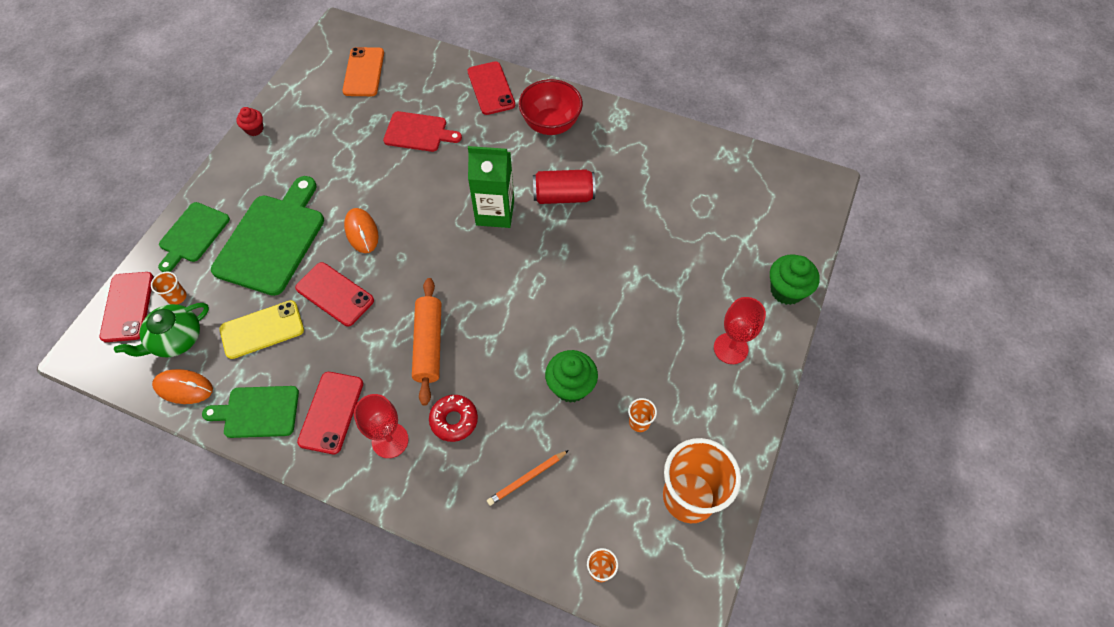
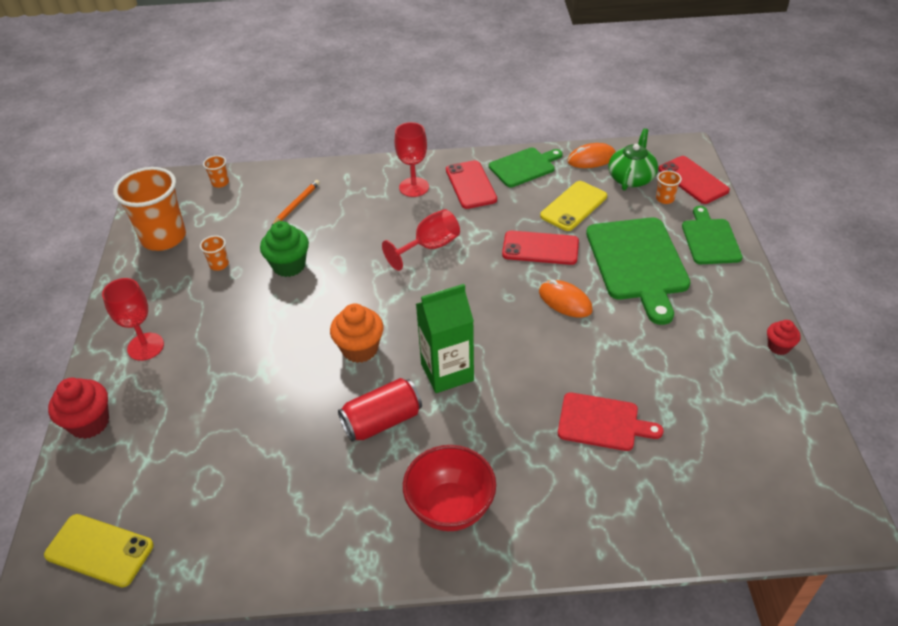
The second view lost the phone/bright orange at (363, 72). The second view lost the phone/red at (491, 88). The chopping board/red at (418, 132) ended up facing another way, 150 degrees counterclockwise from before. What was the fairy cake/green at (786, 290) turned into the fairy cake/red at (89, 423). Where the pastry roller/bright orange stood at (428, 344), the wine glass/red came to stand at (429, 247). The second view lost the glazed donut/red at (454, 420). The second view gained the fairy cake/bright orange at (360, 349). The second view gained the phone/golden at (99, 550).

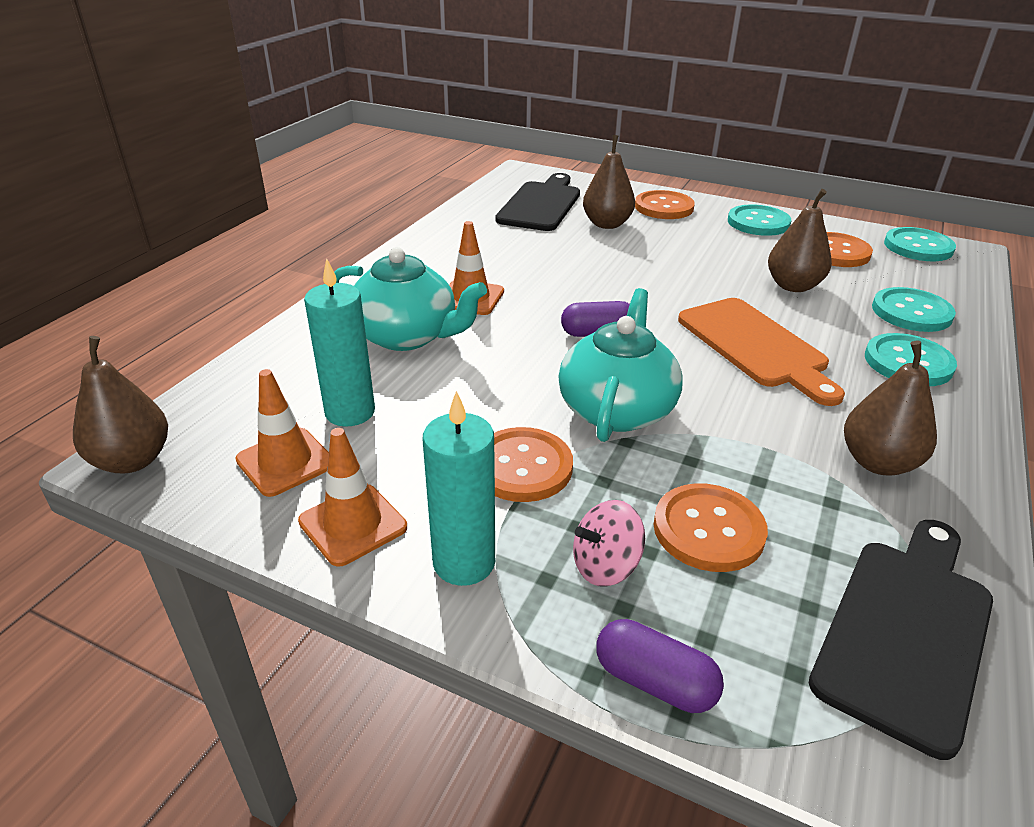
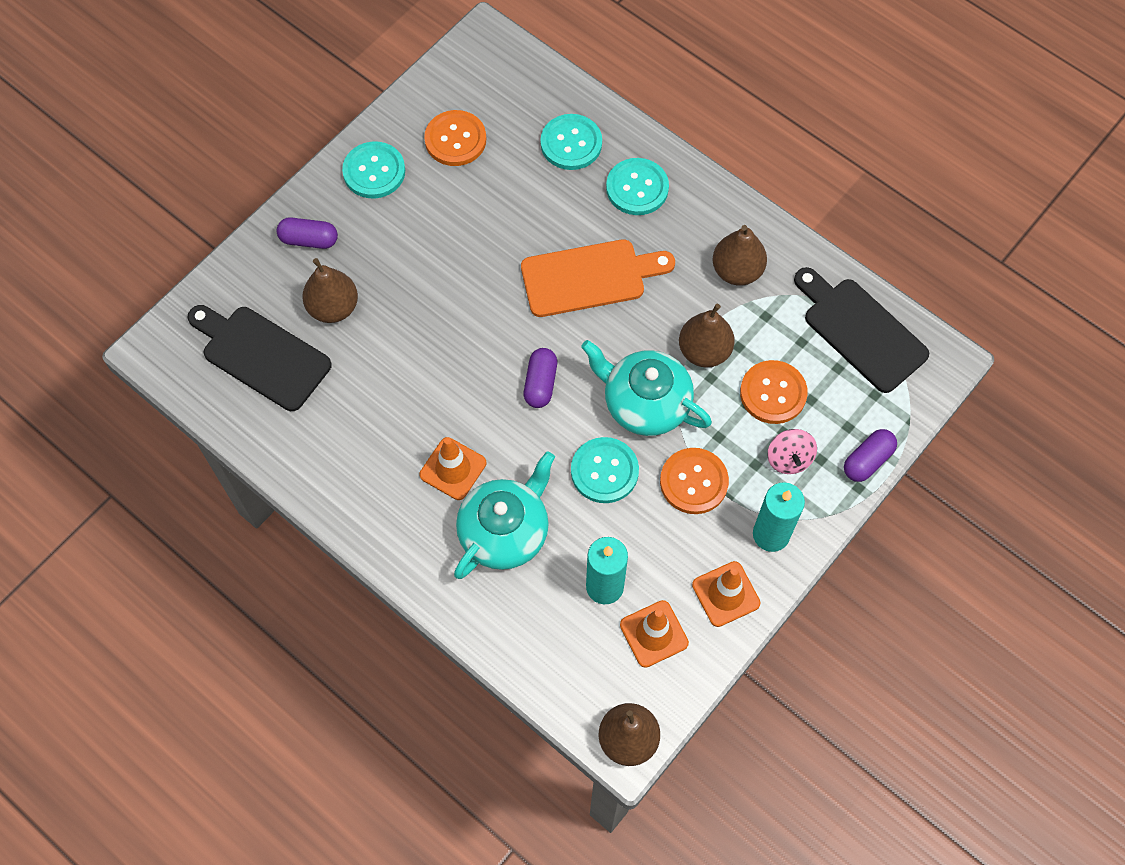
The pear/russet ended up elsewhere, having gone from (793, 286) to (704, 351). Where the button/bright orange stood at (664, 207), the pill shape/purple came to stand at (309, 240). The button/turquoise ended up elsewhere, having gone from (918, 247) to (604, 471).

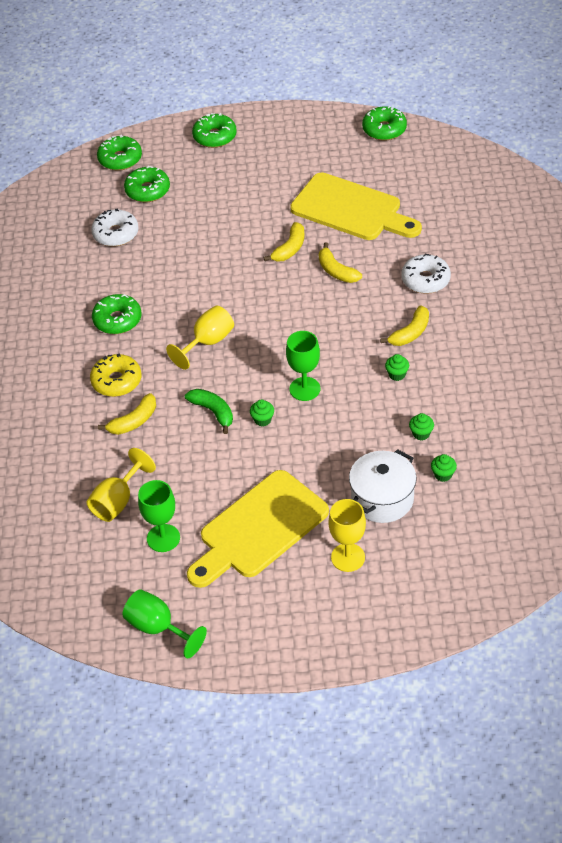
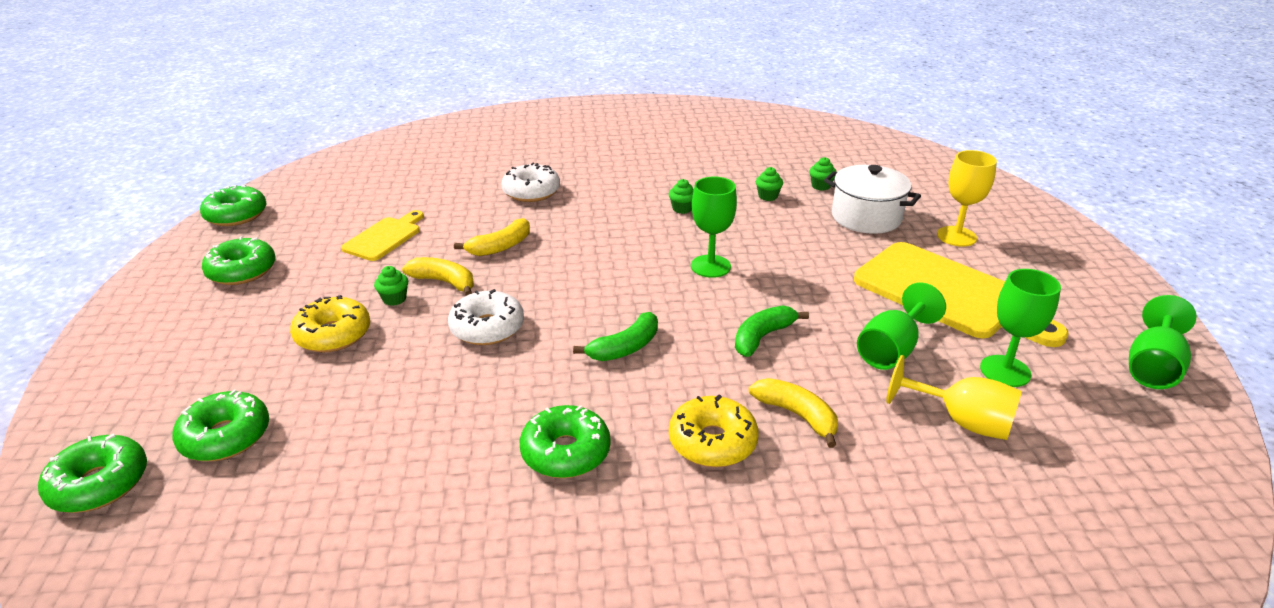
The glazed donut/green ended up elsewhere, having gone from (215, 137) to (242, 271). The size of the chopping board/golden at (351, 209) changed by a factor of 0.53. The glazed donut/pure white ended up elsewhere, having gone from (116, 234) to (487, 328). Where the wine glass/golden stood at (208, 342), the banana/green came to stand at (625, 348). The second view lost the banana/golden at (410, 333). The fairy cake/green ended up elsewhere, having gone from (262, 420) to (394, 299). The second view gained the wine glass/green at (891, 350). The second view gained the glazed donut/golden at (333, 334).

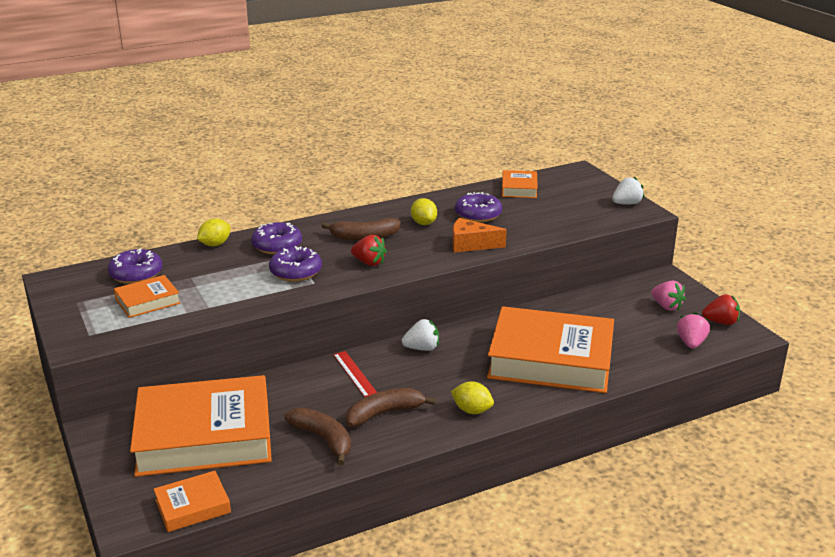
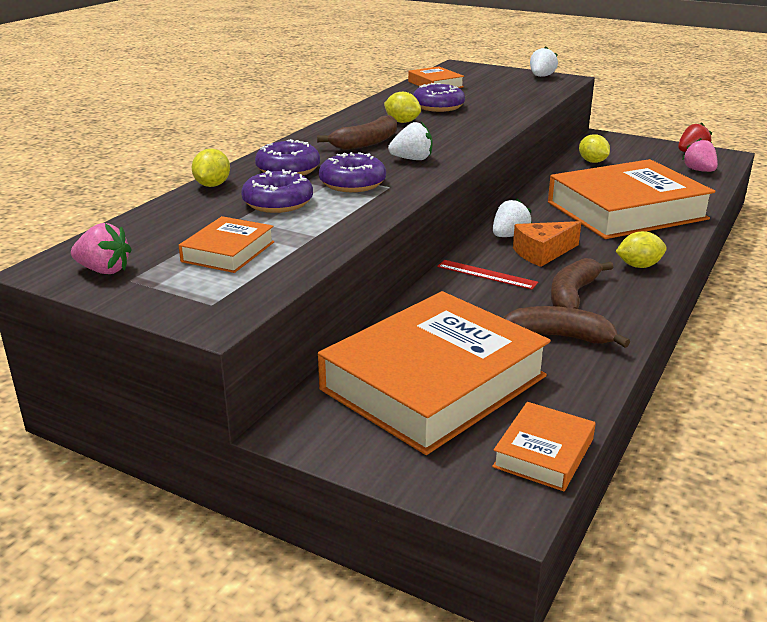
The piece of cheese/bright orange ended up elsewhere, having gone from (471, 245) to (542, 253). What was the berry/red at (369, 263) turned into the berry/pure white at (412, 159). The glazed donut/purple ended up elsewhere, having gone from (136, 274) to (278, 203). The berry/rose-pink ended up elsewhere, having gone from (666, 306) to (104, 270). The second view gained the lemon/golden at (592, 162).

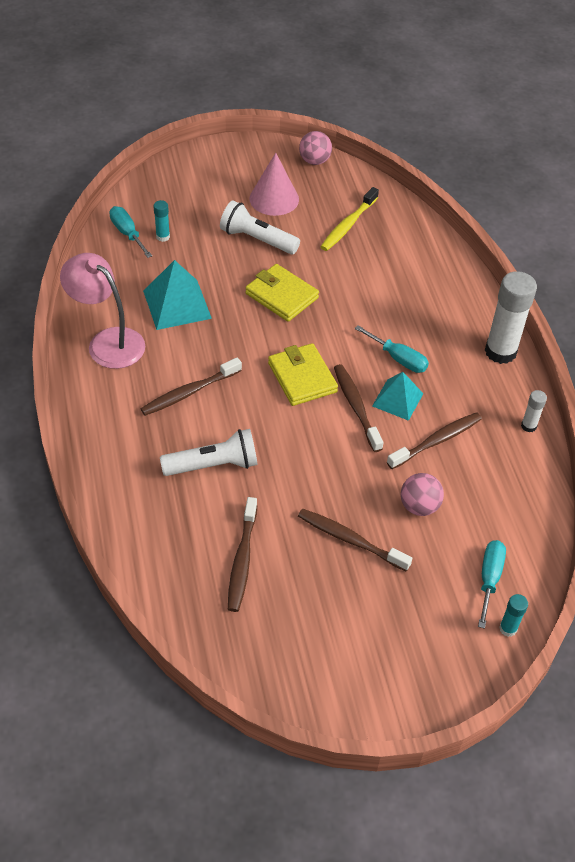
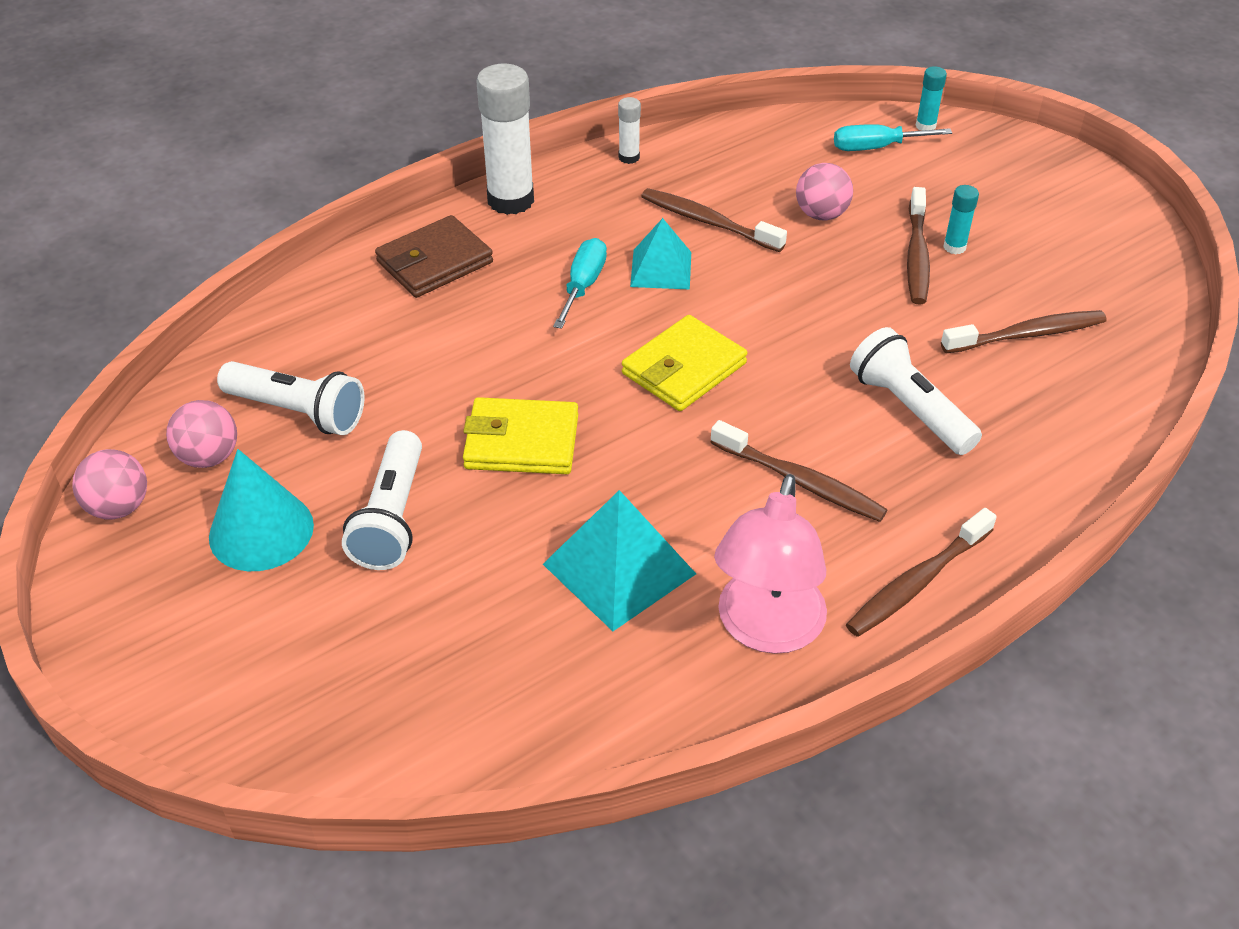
What was the cone shape/rose-pink at (274, 199) turned into the cone shape/turquoise at (261, 531). Where the toothbrush/golden stood at (348, 225), the flashlight/pure white came to stand at (298, 411). The glue stick/turquoise ended up elsewhere, having gone from (163, 237) to (954, 247). The second view lost the screwdriver/turquoise at (127, 233). The billfold/golden at (281, 296) ended up facing another way, 75 degrees clockwise from before. The toothbrush/russet ended up elsewhere, having gone from (356, 407) to (917, 582). The second view gained the billfold/russet at (434, 262). The second view gained the play ball/rose-pink at (209, 457).

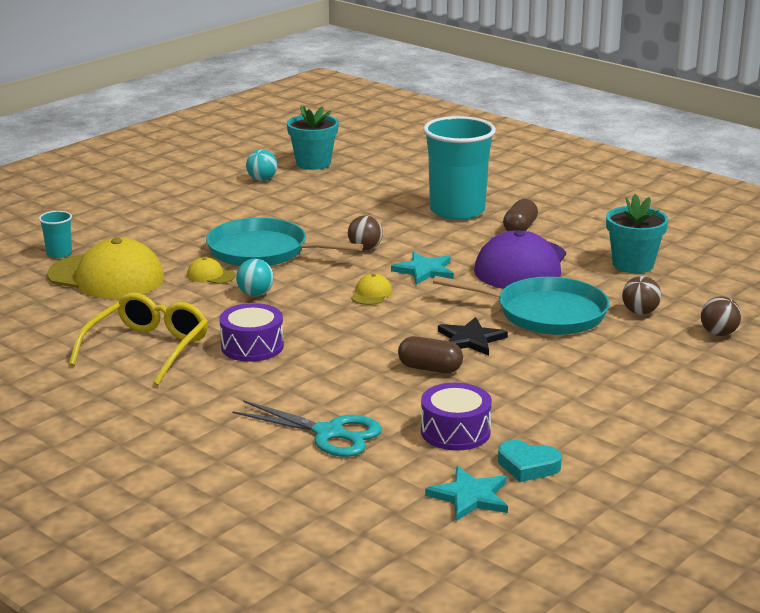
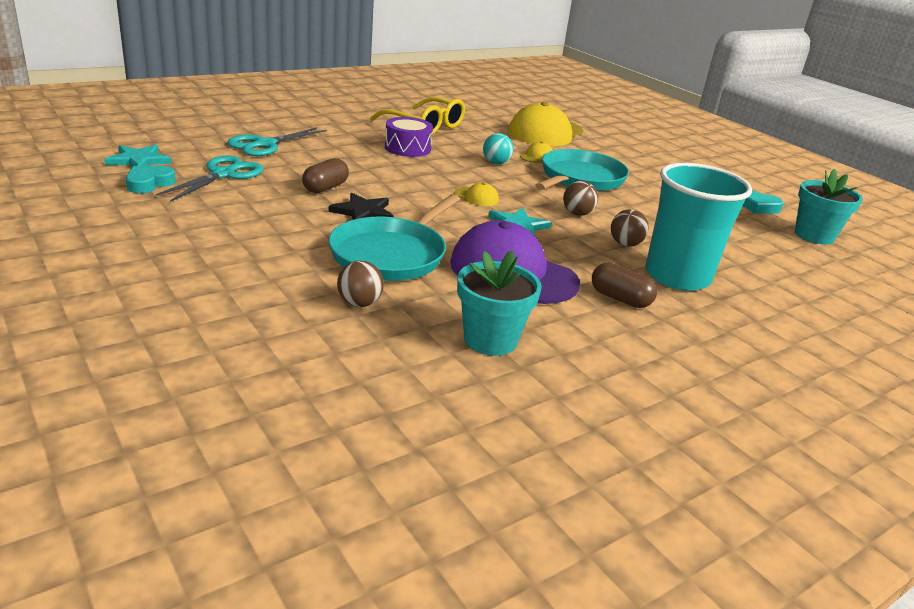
Where the play ball/turquoise stood at (262, 179), the love heart/turquoise came to stand at (757, 206). The second view lost the tumbler/turquoise at (59, 253). The play ball/russet ended up elsewhere, having gone from (718, 333) to (625, 244). Where the snare drum/purple stood at (455, 432), the shears/turquoise came to stand at (223, 174).

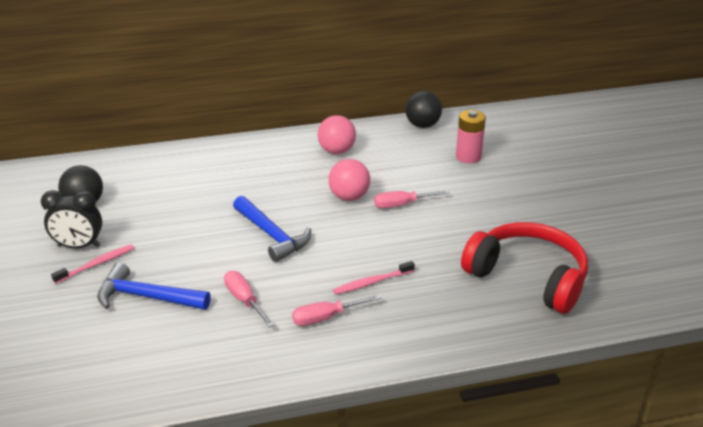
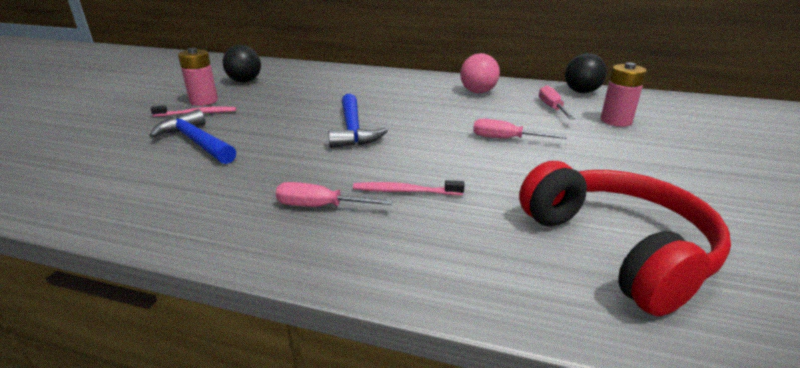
The second view lost the play ball/rose-pink at (349, 197). Where the clock/black stood at (79, 246), the AA battery/rose-pink came to stand at (204, 101). The screwdriver/rose-pink ended up elsewhere, having gone from (244, 300) to (551, 108).

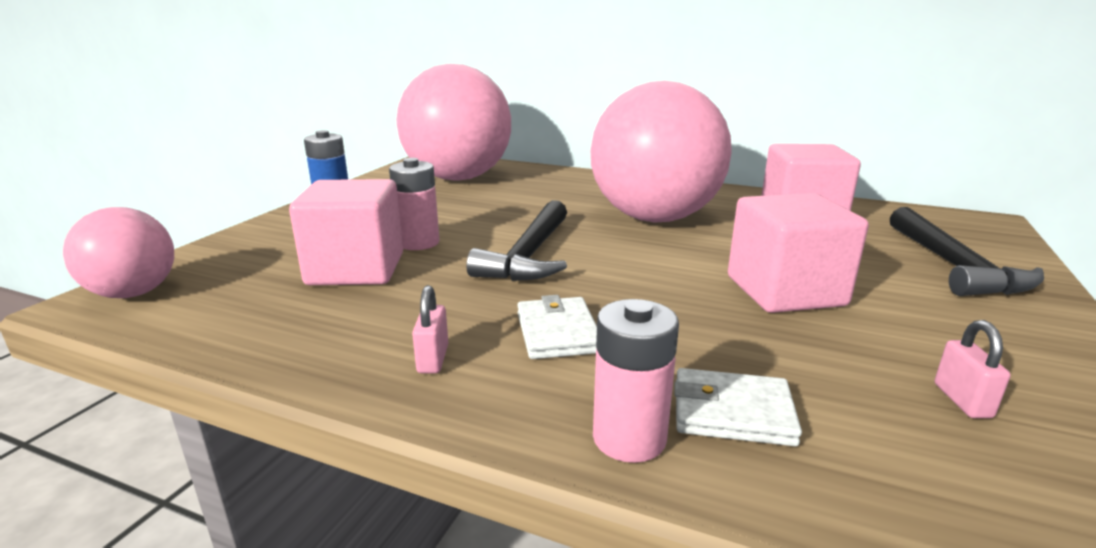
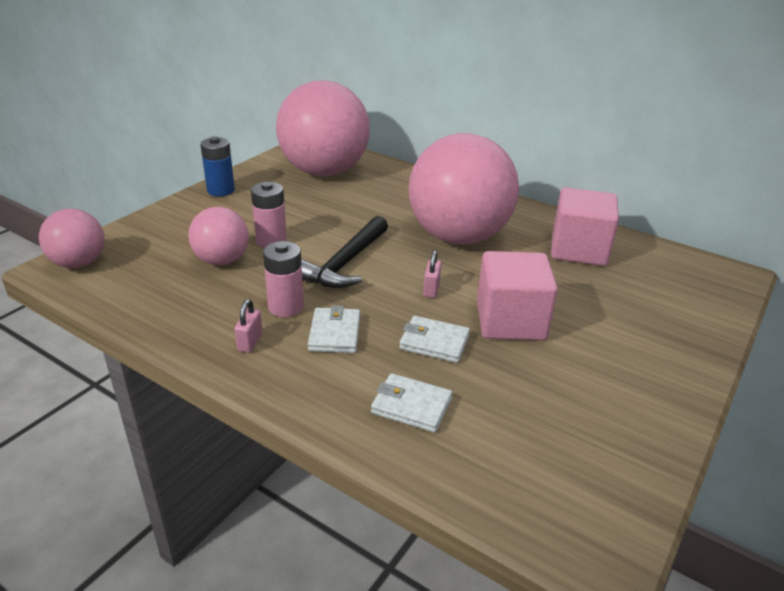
Where the cube/rose-pink stood at (356, 269), the play ball/rose-pink came to stand at (222, 260). The second view lost the hammer/black at (954, 266). The AA battery/rose-pink ended up elsewhere, having gone from (629, 438) to (286, 307). The lock/rose-pink ended up elsewhere, having gone from (962, 400) to (431, 289). The second view gained the billfold/pure white at (434, 342).

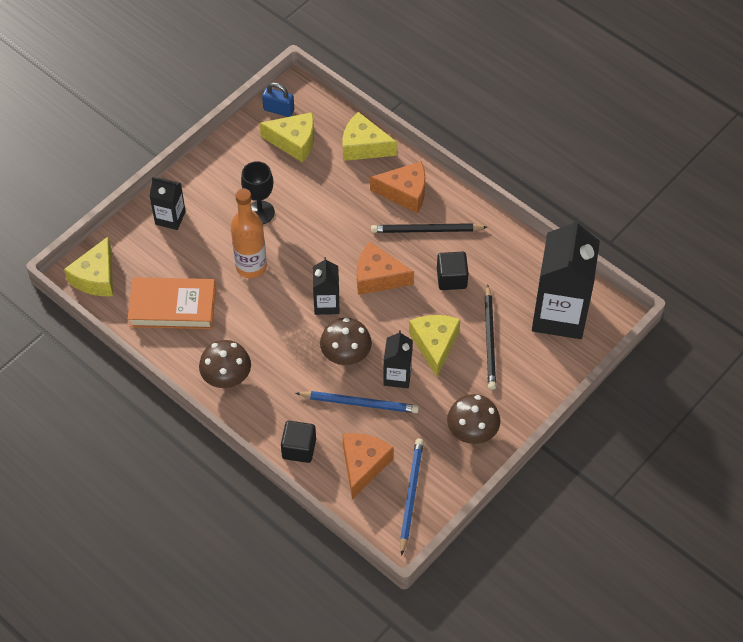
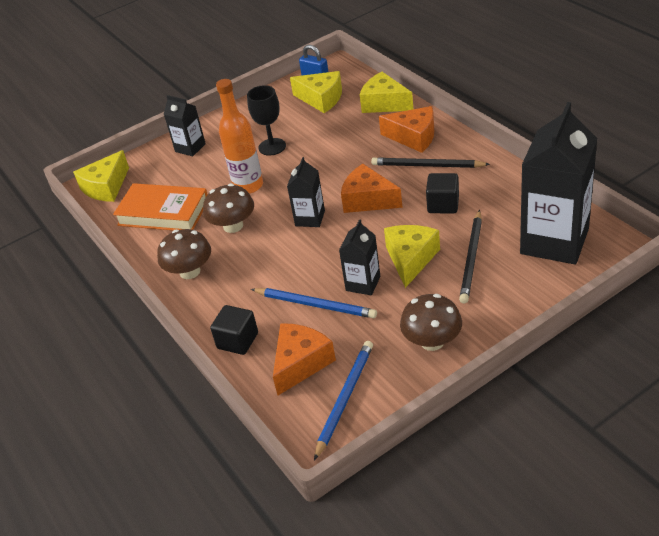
The toadstool/russet ended up elsewhere, having gone from (346, 354) to (233, 226).

